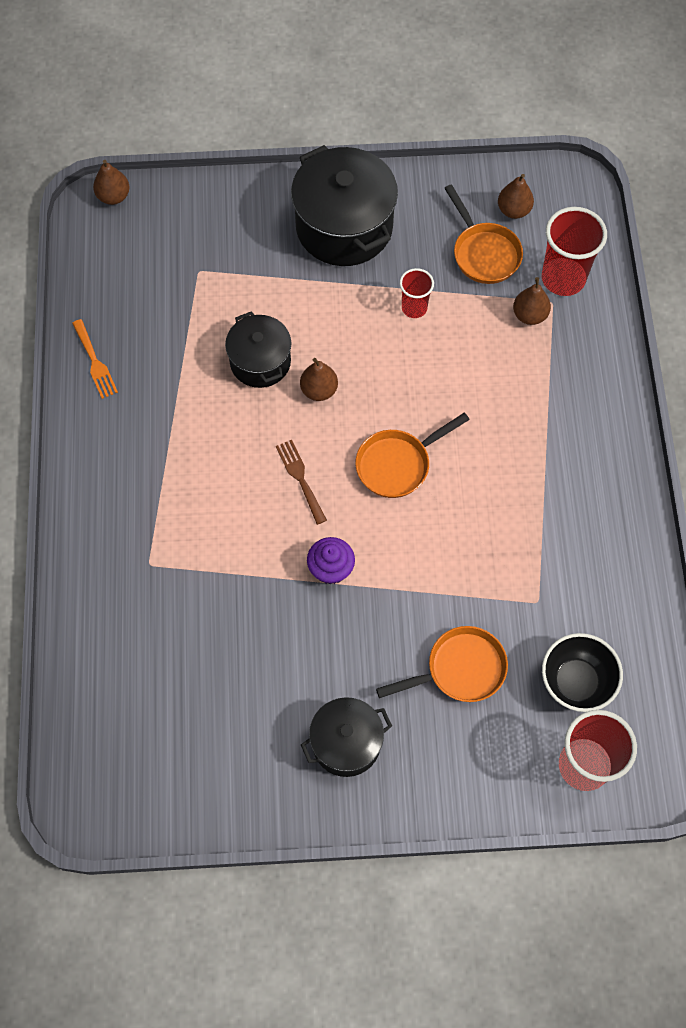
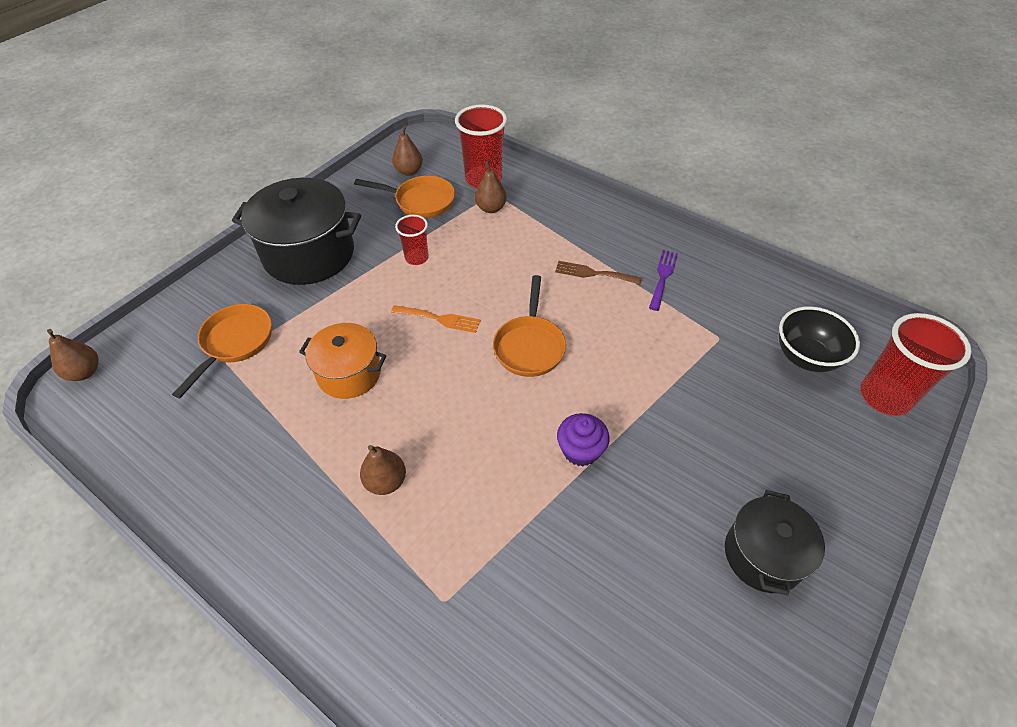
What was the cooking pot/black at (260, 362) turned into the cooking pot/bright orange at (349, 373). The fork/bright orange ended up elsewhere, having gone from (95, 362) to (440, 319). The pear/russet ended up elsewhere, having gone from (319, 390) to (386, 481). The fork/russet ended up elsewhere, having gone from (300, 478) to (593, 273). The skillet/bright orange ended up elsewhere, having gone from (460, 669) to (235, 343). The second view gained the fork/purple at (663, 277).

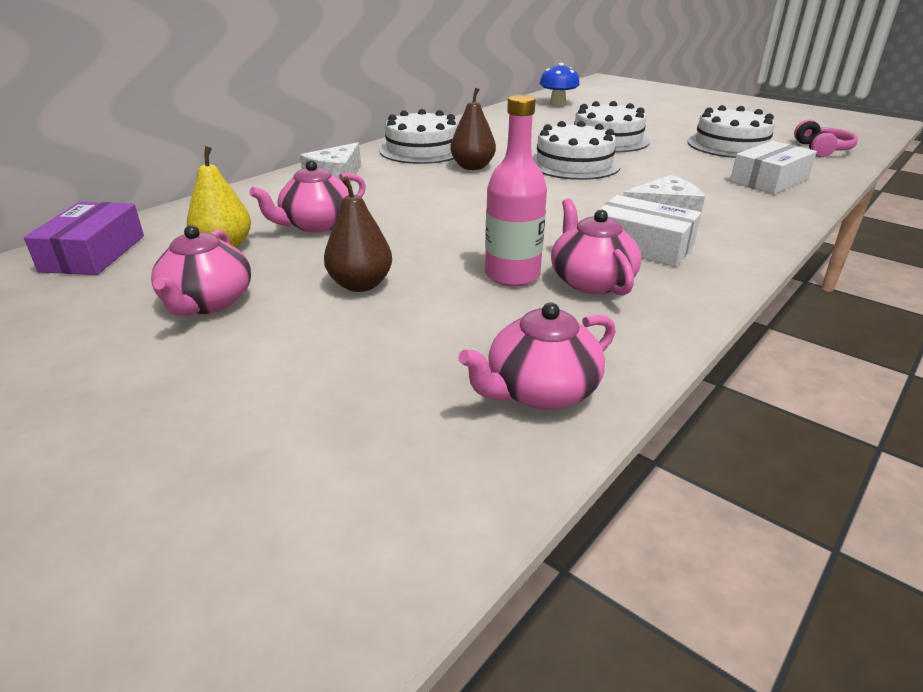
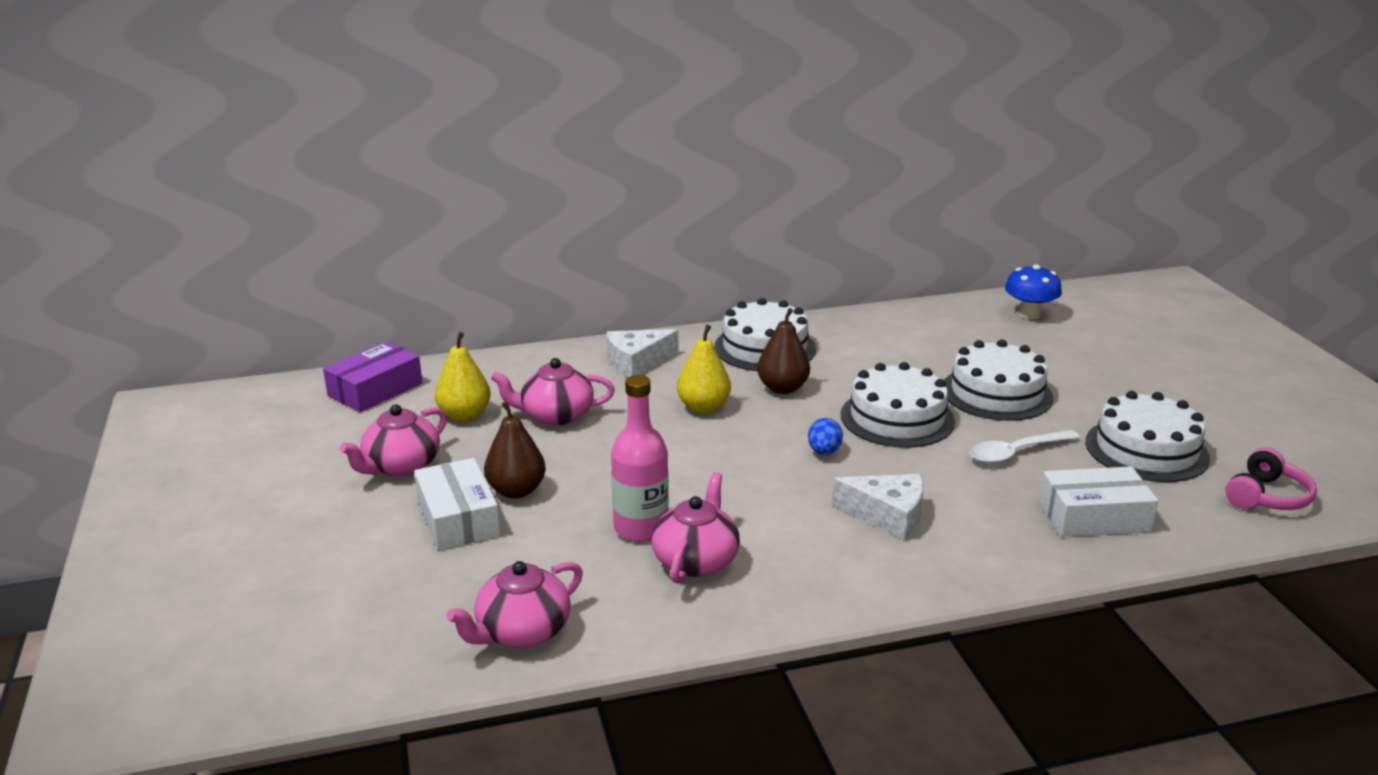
The package/pure white ended up elsewhere, having gone from (642, 245) to (458, 518). The teapot/rose-pink at (540, 391) ended up facing another way, 45 degrees counterclockwise from before. The second view gained the pear/golden at (703, 407). The second view gained the egg shape/royal blue at (824, 452). The second view gained the tablespoon/pure white at (1016, 453).

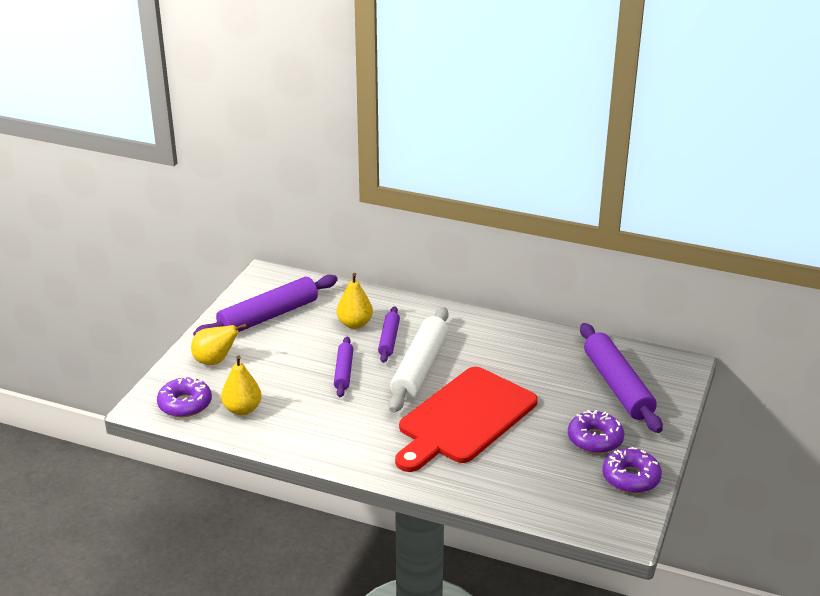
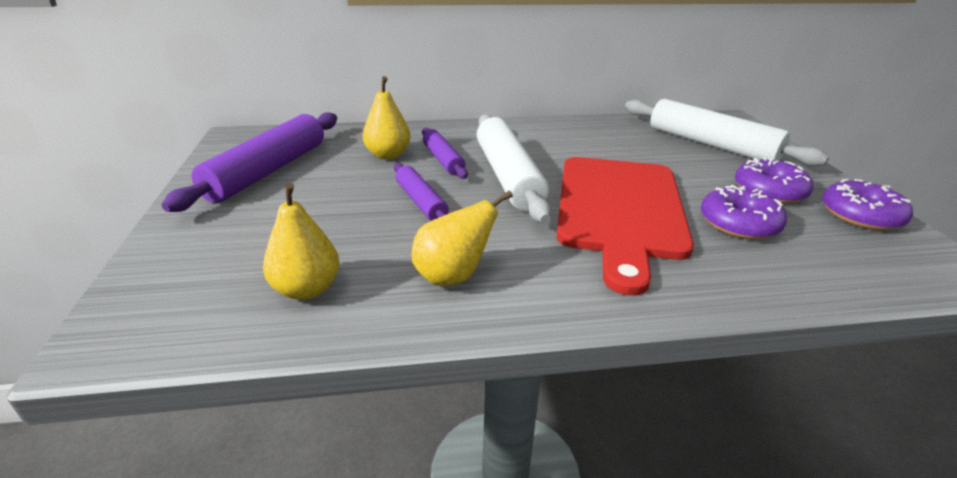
What was the pastry roller/purple at (617, 386) turned into the pastry roller/pure white at (711, 144). The pear/golden ended up elsewhere, having gone from (215, 361) to (453, 276). The glazed donut/purple ended up elsewhere, having gone from (185, 404) to (739, 223).

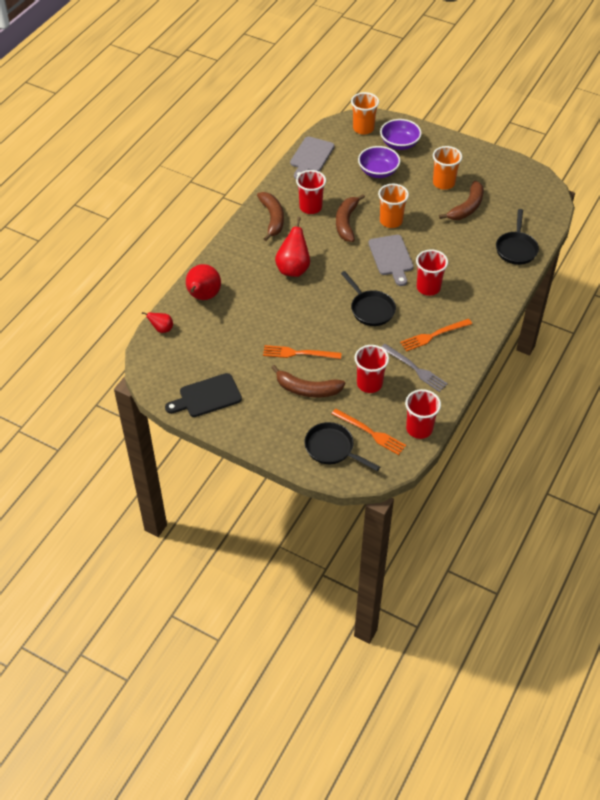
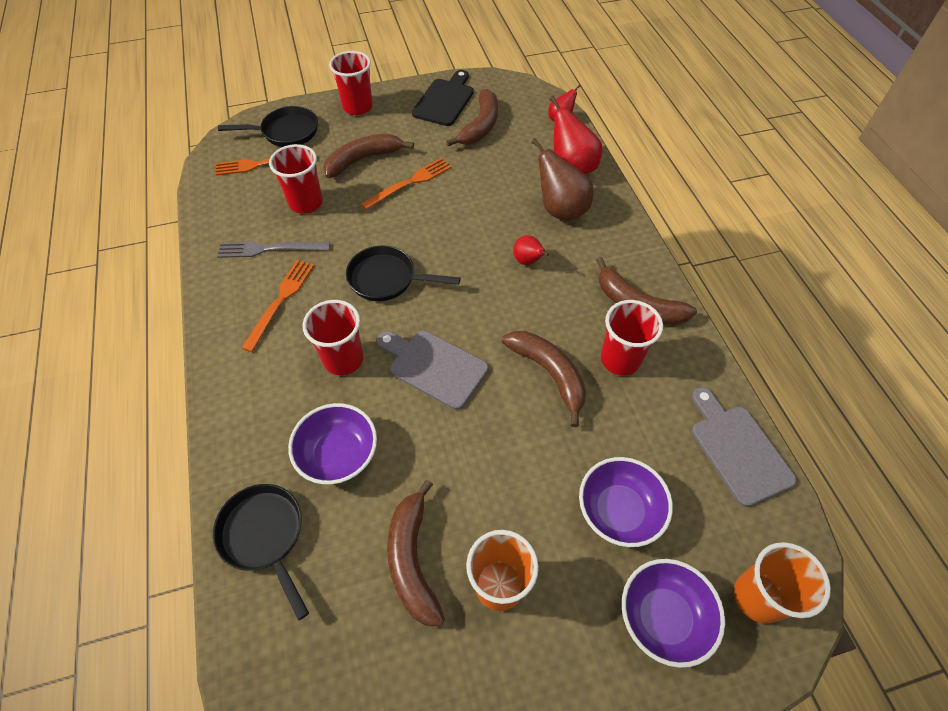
The second view lost the tumbler/bright orange at (391, 221). The size of the pear/red at (293, 269) changed by a factor of 0.55. The tumbler/red ended up elsewhere, having gone from (419, 429) to (357, 107). The second view gained the banana/russet at (480, 126). The second view gained the pear/russet at (560, 210). The second view gained the serving bowl/purple at (338, 455).

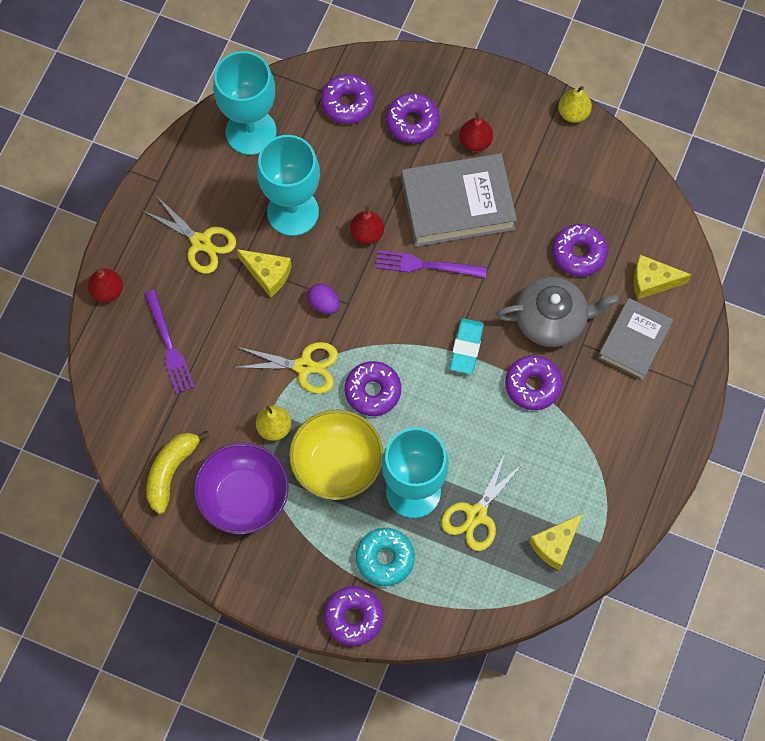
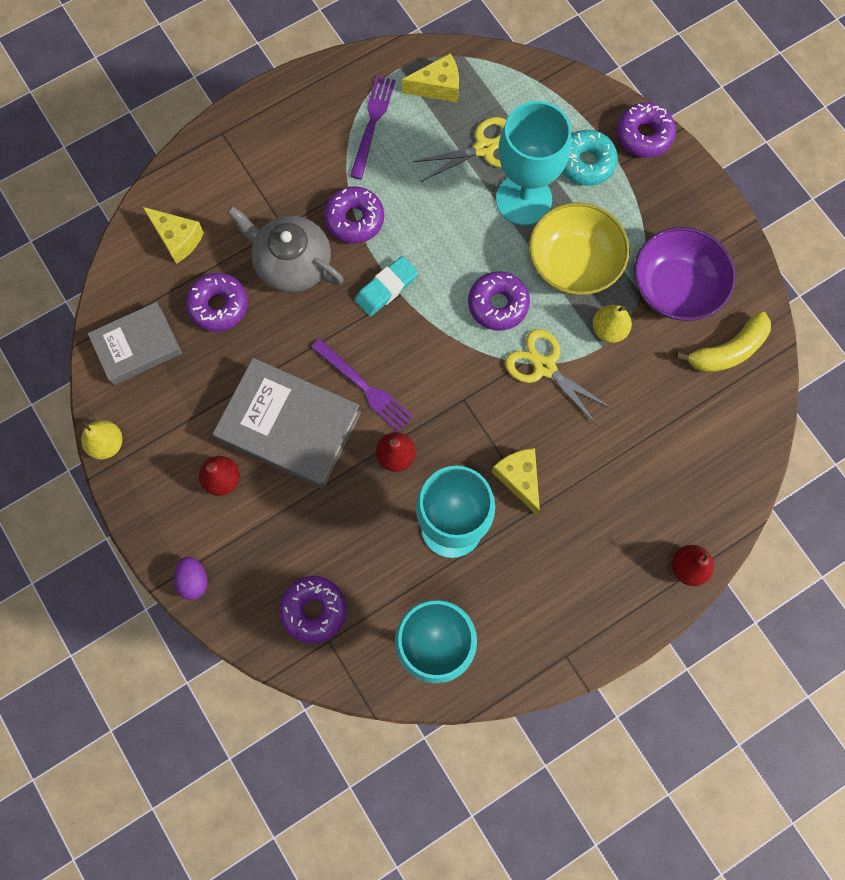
The second view lost the glazed donut/purple at (412, 122). The second view lost the shears/golden at (201, 242). The egg shape/purple ended up elsewhere, having gone from (324, 304) to (194, 580). The fork/purple ended up elsewhere, having gone from (169, 345) to (372, 123). The hardcover/grey ended up elsewhere, having gone from (634, 341) to (137, 346).

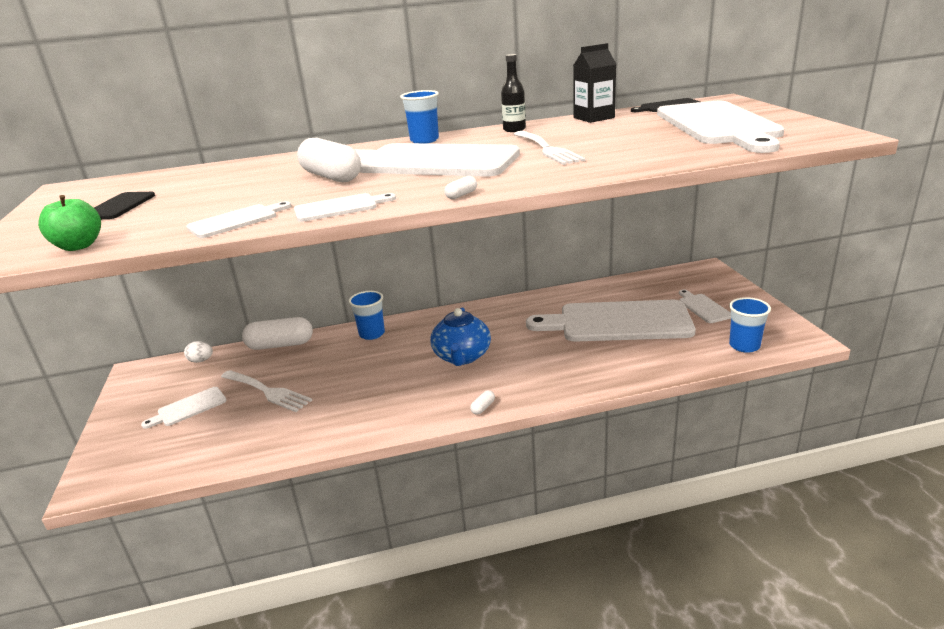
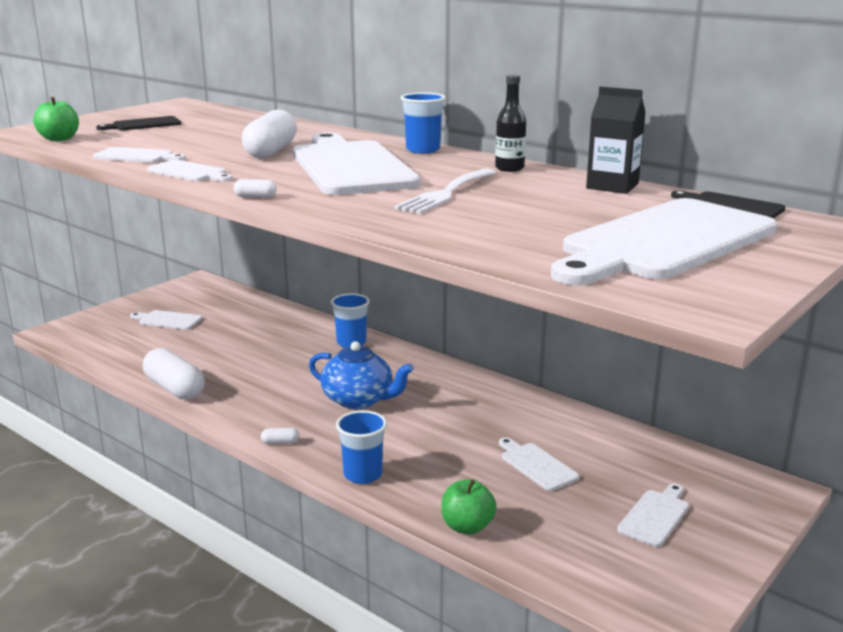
The tumbler/royal blue ended up elsewhere, having gone from (744, 346) to (363, 475). The size of the chopping board/pure white at (618, 322) changed by a factor of 0.43. The teapot/royal blue at (462, 356) ended up facing another way, 120 degrees counterclockwise from before. The pill shape/pure white ended up elsewhere, having gone from (280, 345) to (175, 388). The second view lost the egg shape/pure white at (201, 361). The second view lost the fork/pure white at (268, 391). The second view gained the toy apple/green at (467, 526).

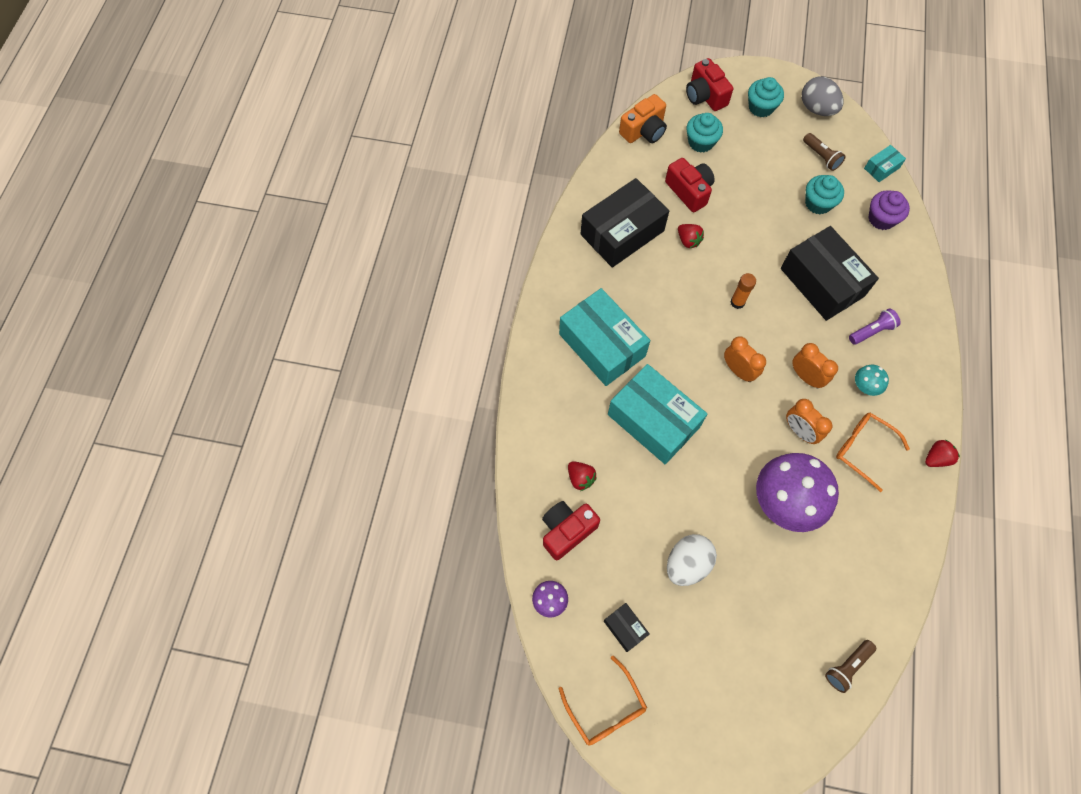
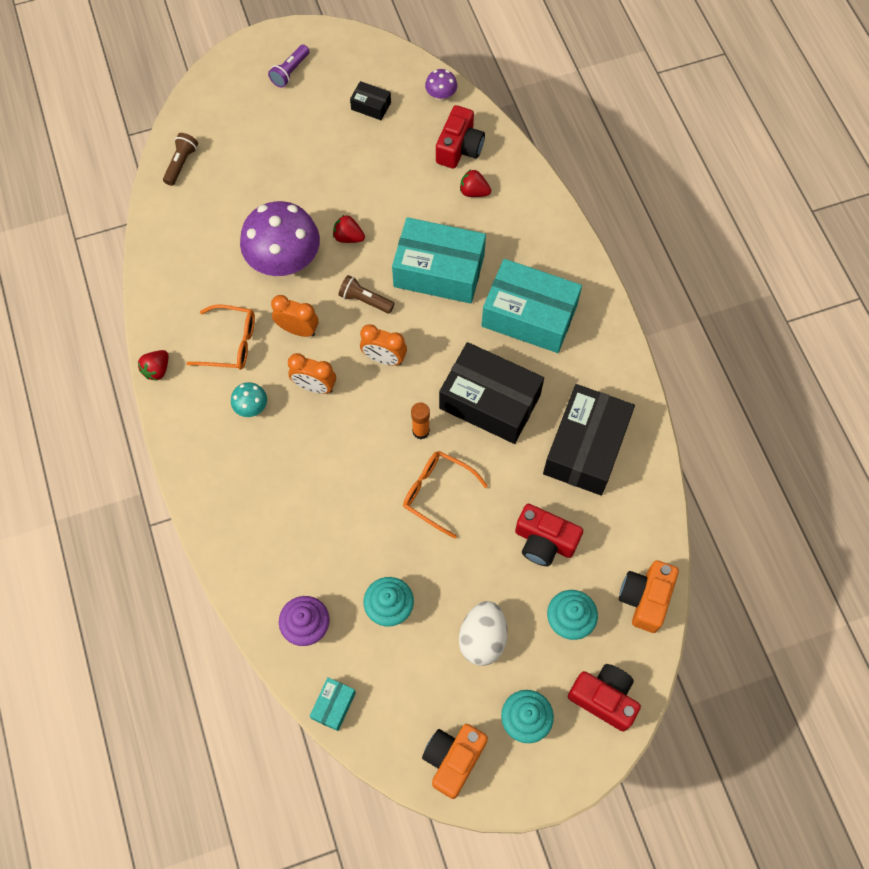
Where the egg shape/grey stood at (817, 109), the photo camera/bright orange came to stand at (453, 759). The flashlight/russet ended up elsewhere, having gone from (821, 157) to (365, 300). The berry/red ended up elsewhere, having gone from (688, 241) to (348, 237). The package/black ended up elsewhere, having gone from (822, 282) to (489, 401). The flashlight/purple ended up elsewhere, having gone from (871, 331) to (290, 72). The egg shape/pure white ended up elsewhere, having gone from (687, 564) to (482, 638). The eyeglasses/bright orange ended up elsewhere, having gone from (606, 708) to (437, 493).

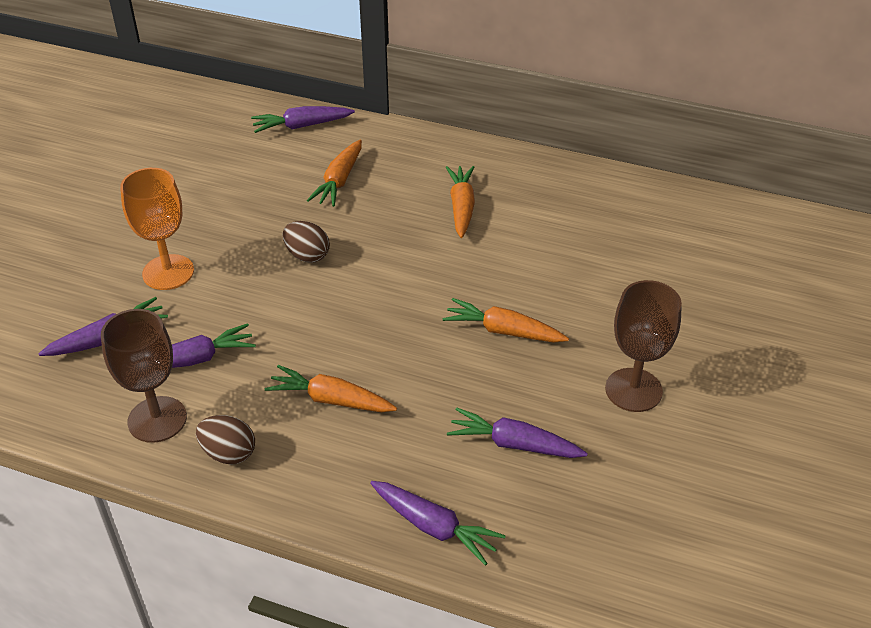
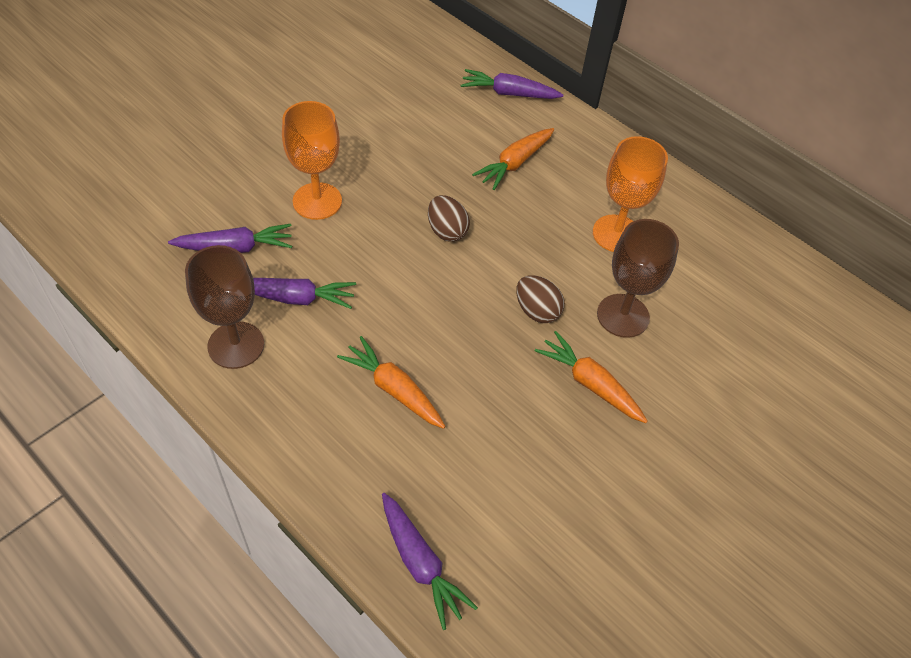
Where the carrot/bright orange stood at (461, 207), the wine glass/bright orange came to stand at (616, 234). The wine glass/russet ended up elsewhere, having gone from (633, 390) to (623, 316). The second view lost the carrot/purple at (513, 444). The egg shape/russet ended up elsewhere, having gone from (228, 453) to (537, 311).

